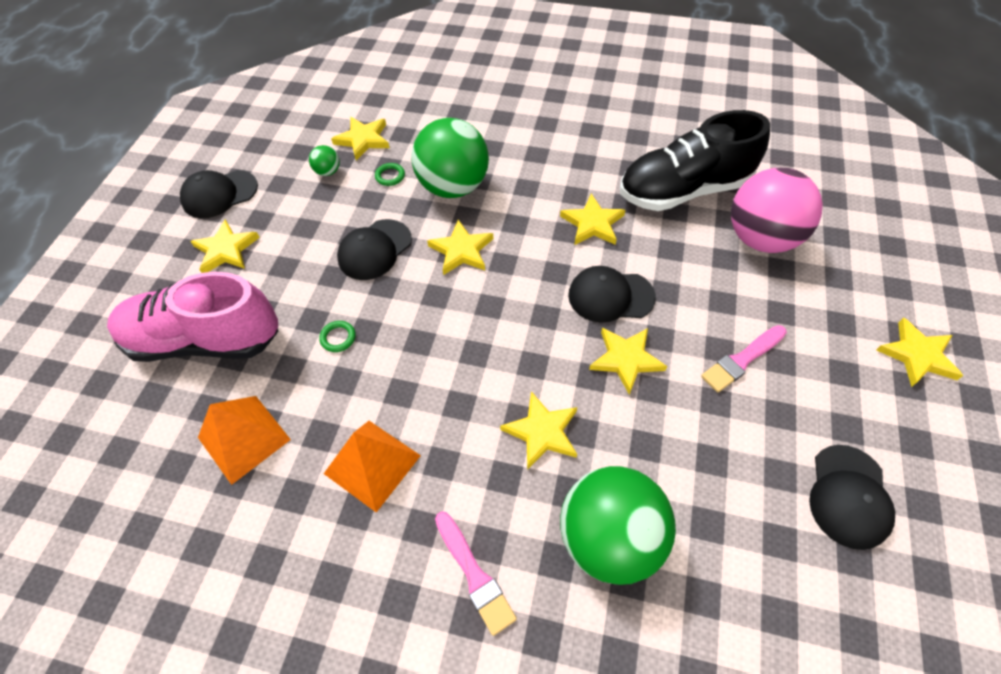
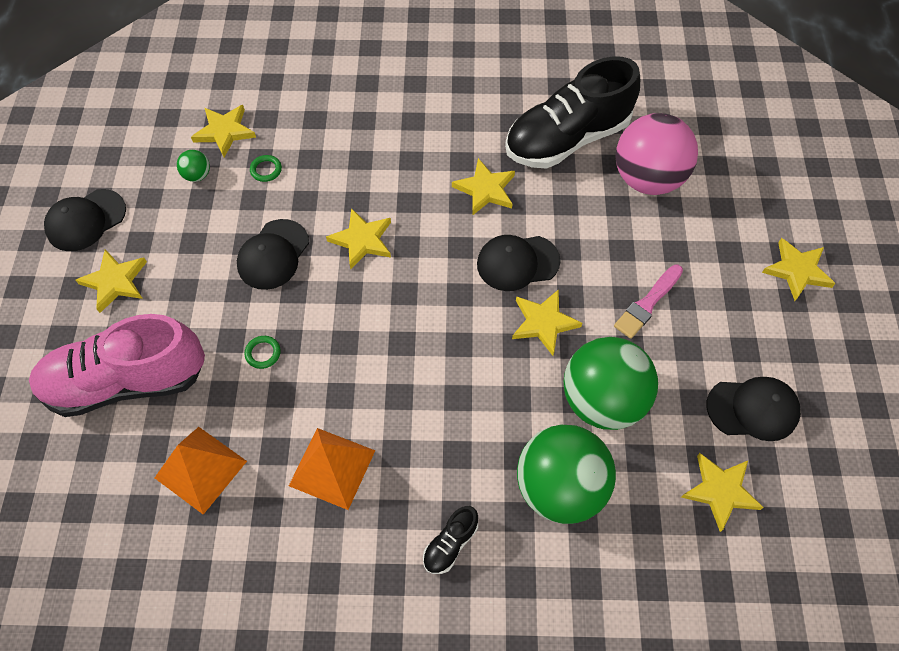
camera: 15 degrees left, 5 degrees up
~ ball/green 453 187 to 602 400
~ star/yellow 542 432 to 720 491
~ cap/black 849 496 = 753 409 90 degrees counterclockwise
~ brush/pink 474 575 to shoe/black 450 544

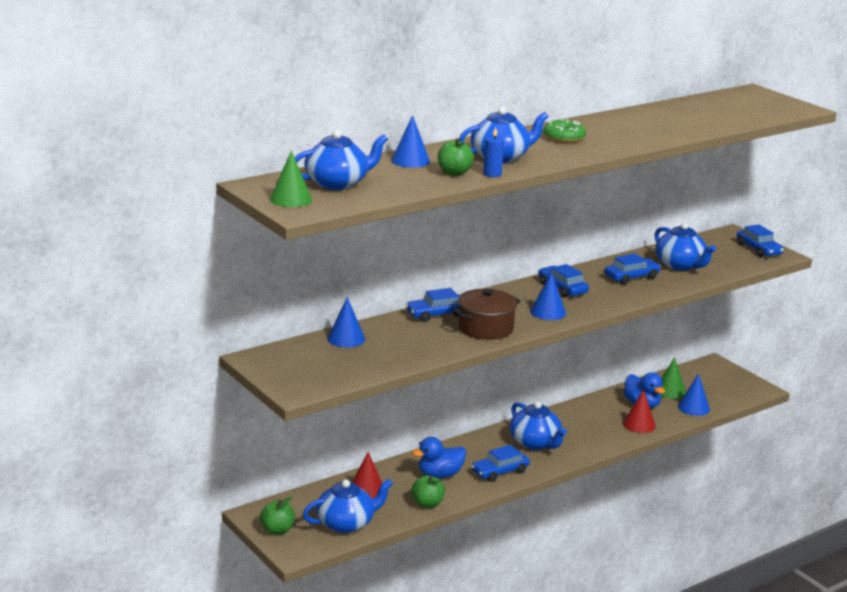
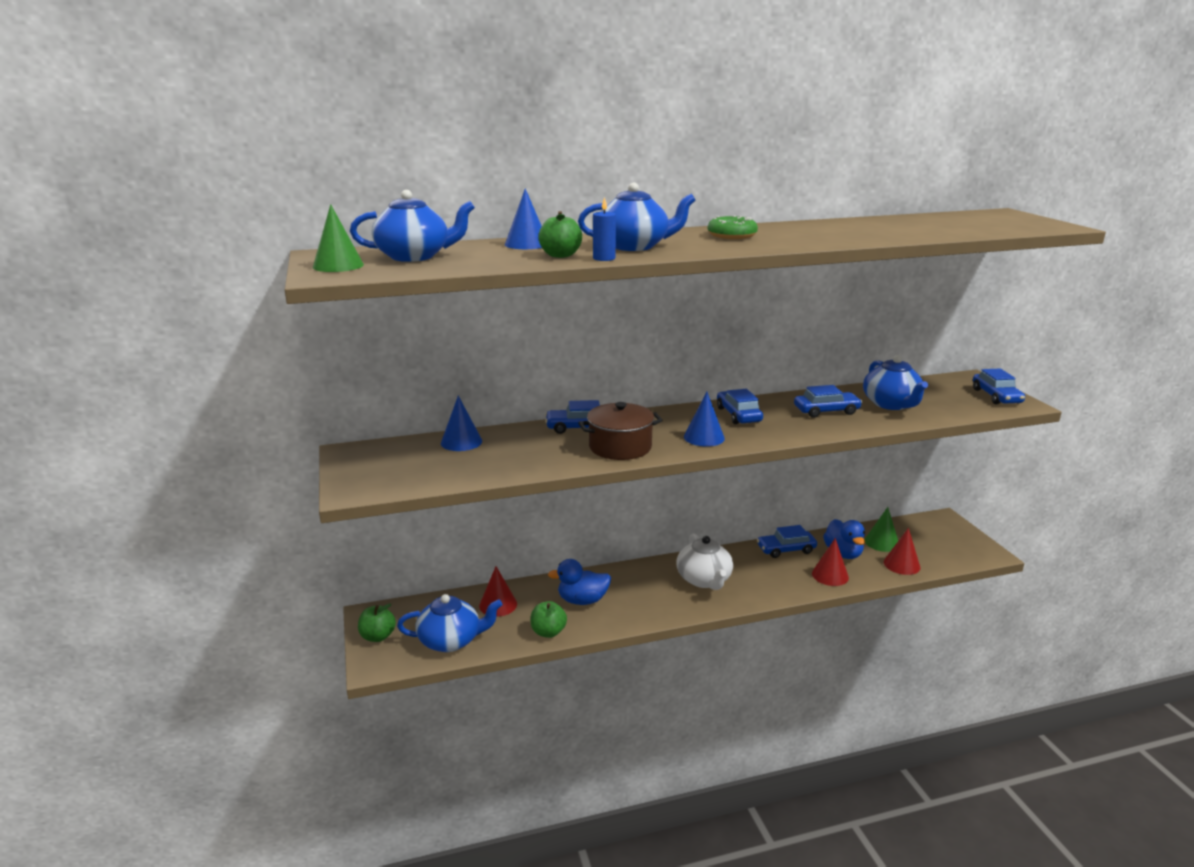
camera: 20 degrees right, 0 degrees up
~ cone/blue 693 407 to cone/red 901 564
~ teapot/blue 535 443 to teapot/white 704 580
~ car/blue 500 471 to 786 549

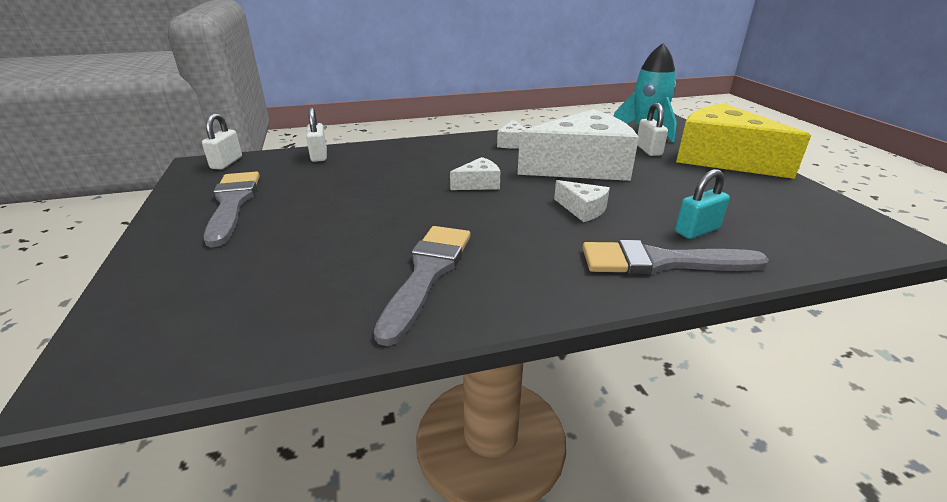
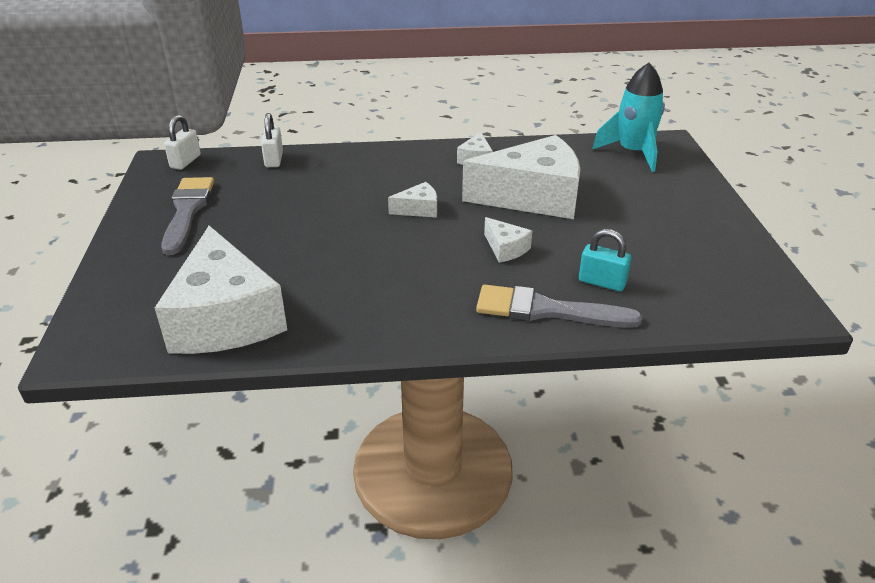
camera: 10 degrees right, 5 degrees up
- padlock/white 648 150
- cheese/yellow 722 159
~ padlock/turquoise 697 230 = 602 282 45 degrees clockwise
- brush/grey 427 274
+ cheese/white 225 317

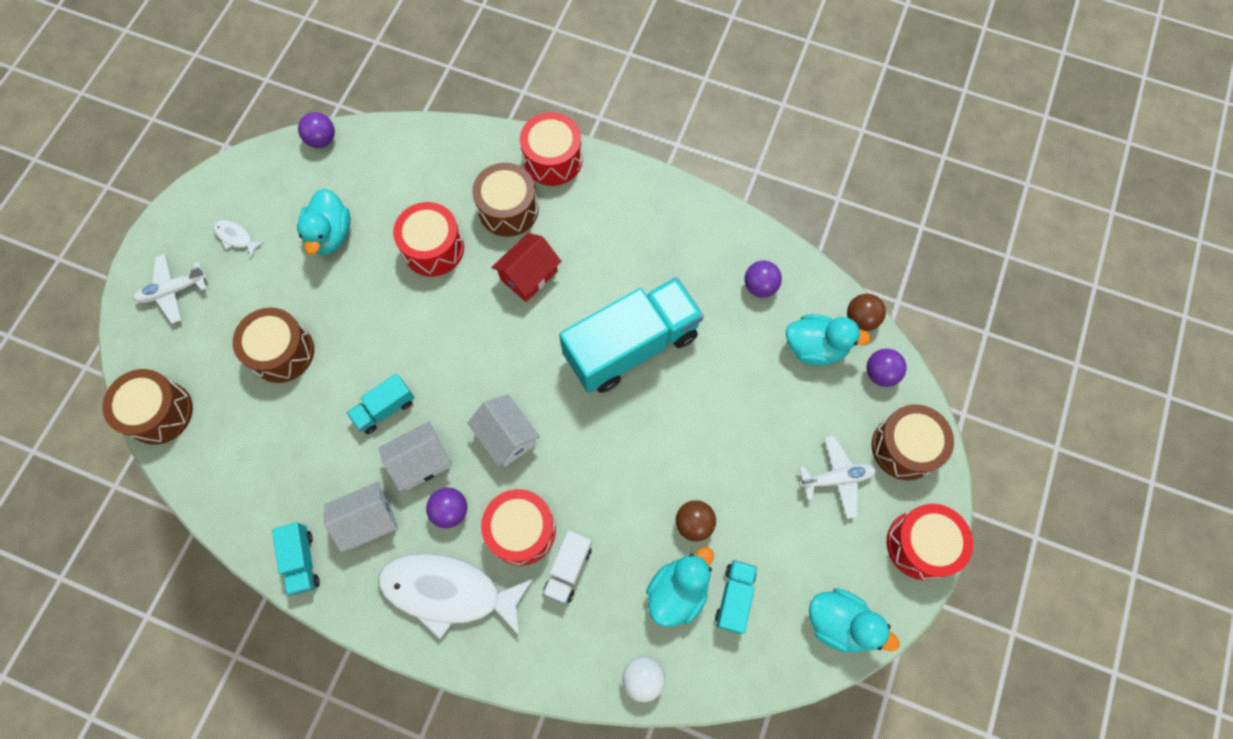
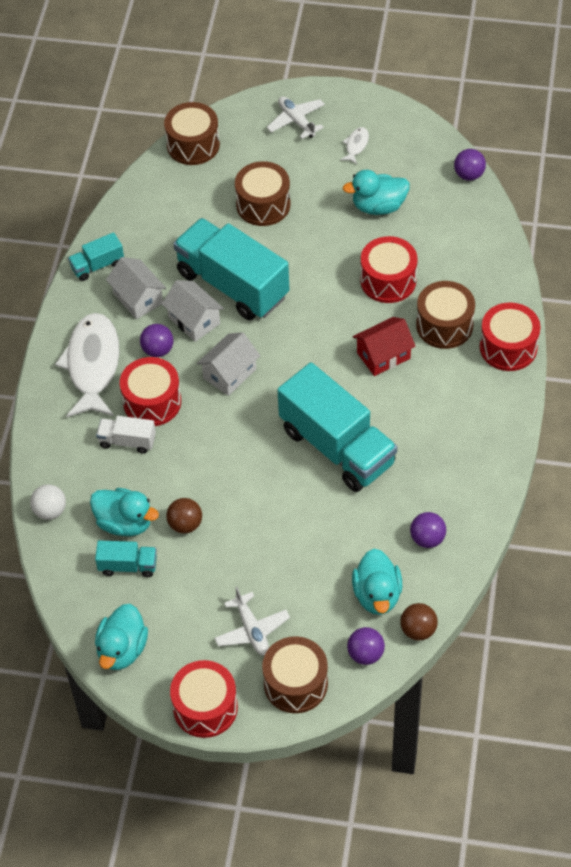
camera: 80 degrees right, 15 degrees down
~ house/red 529 275 = 383 355 60 degrees counterclockwise
~ truck/turquoise 385 409 = 232 285 x2.20

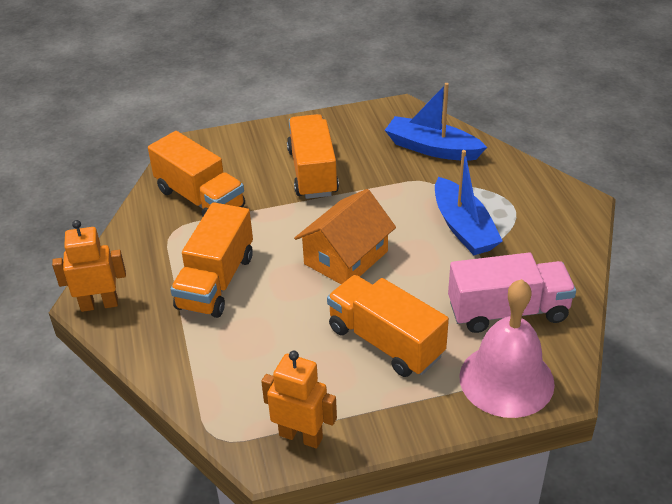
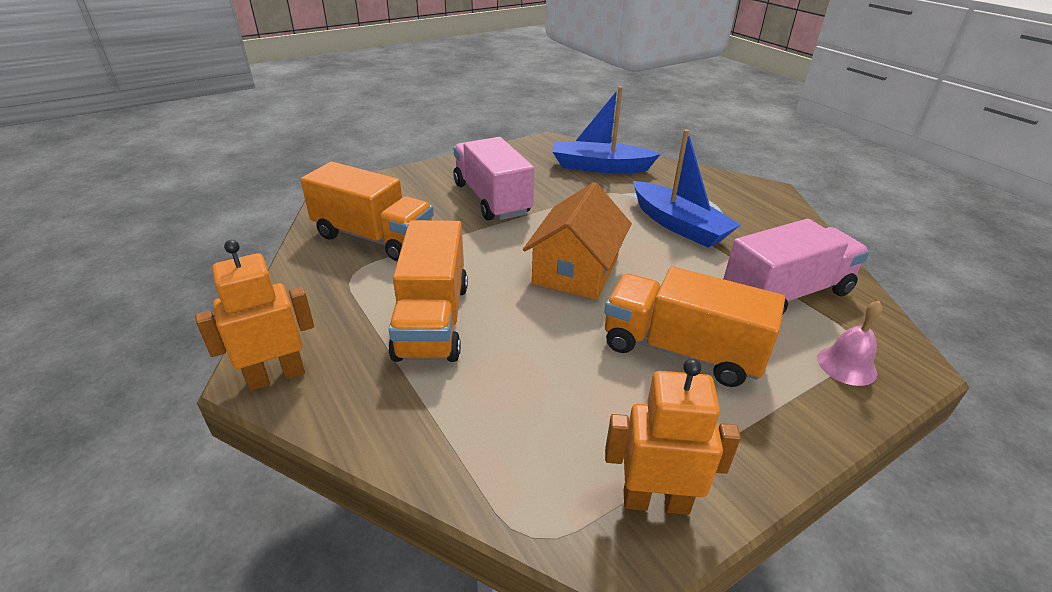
camera: 20 degrees left, 5 degrees down
~ truck/orange 312 172 to truck/pink 491 199
~ bell/pink 506 379 = 846 365 x0.47

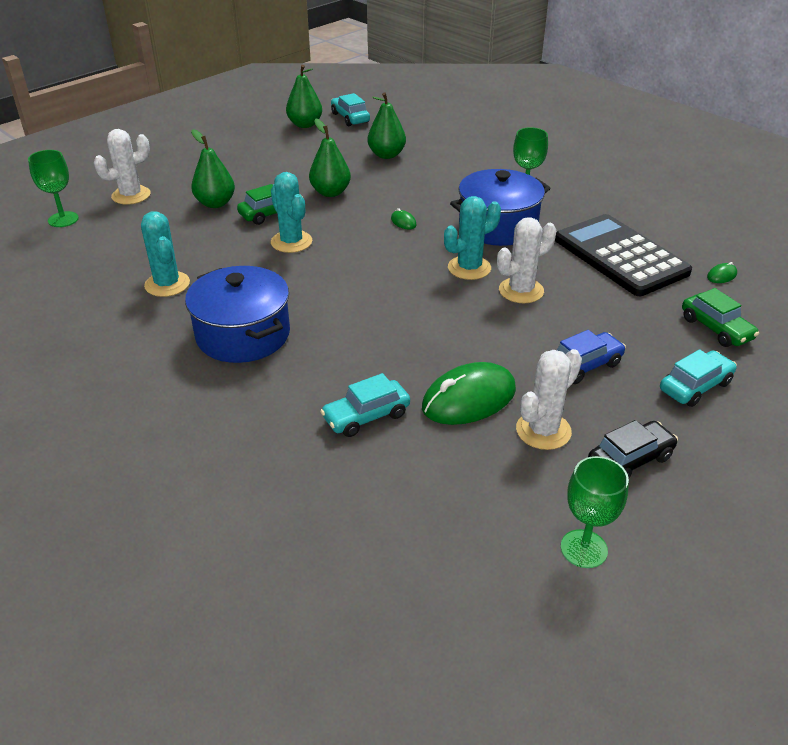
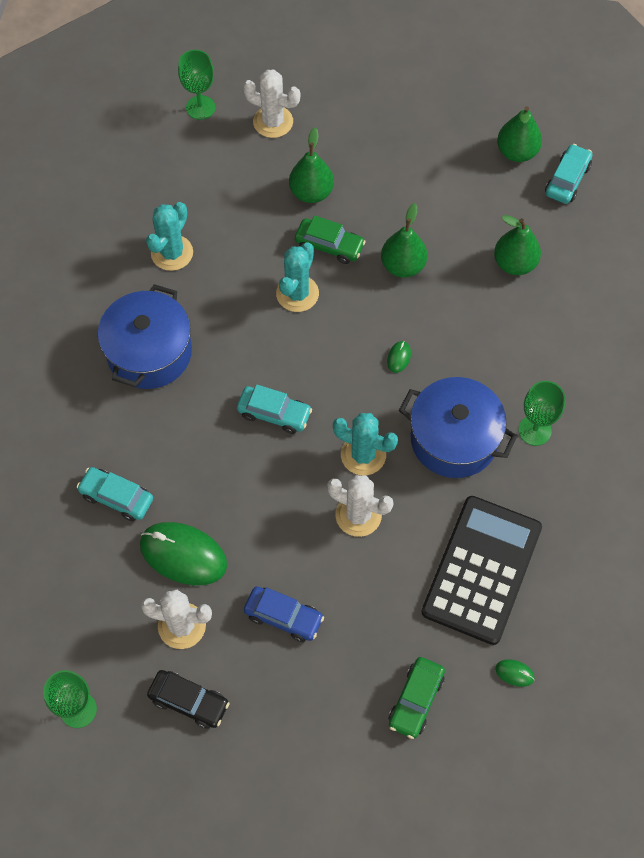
camera: 55 degrees right, 25 degrees up
~ car/turquoise 695 386 to 274 413

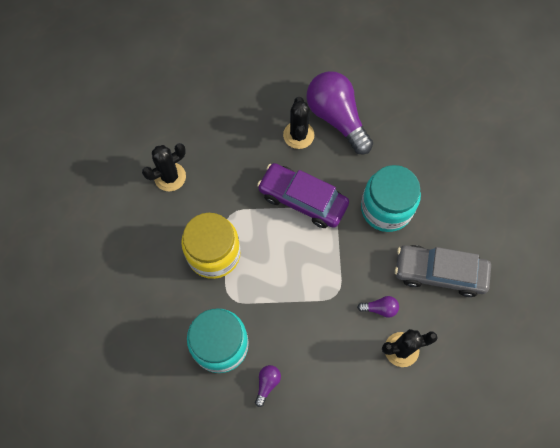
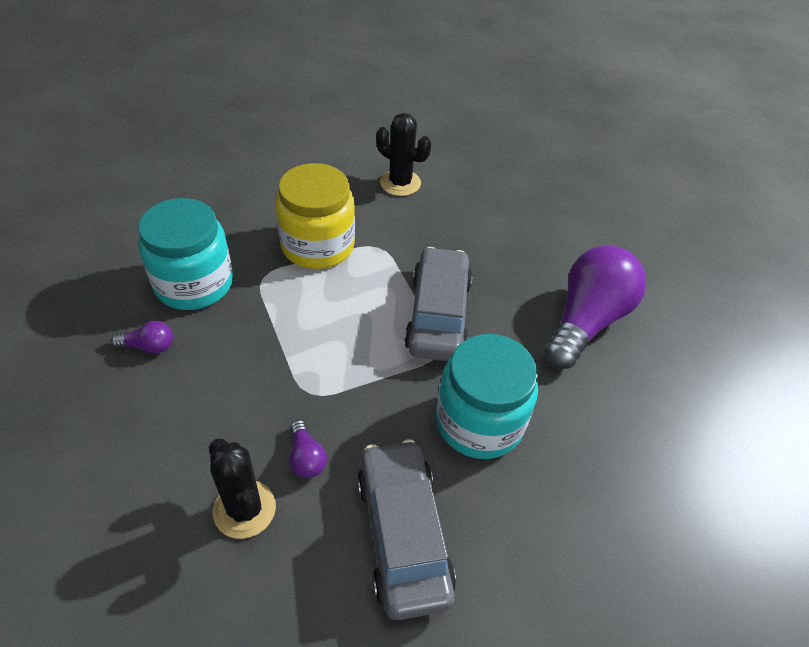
camera: 65 degrees right, 20 degrees down
- cactus/black 298 135
~ car/purple 302 200 to car/grey 438 315

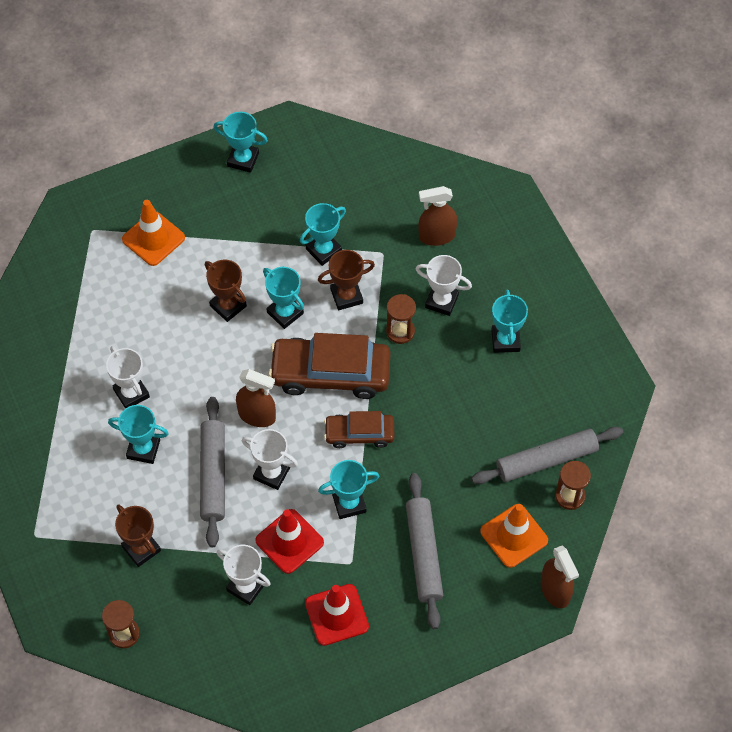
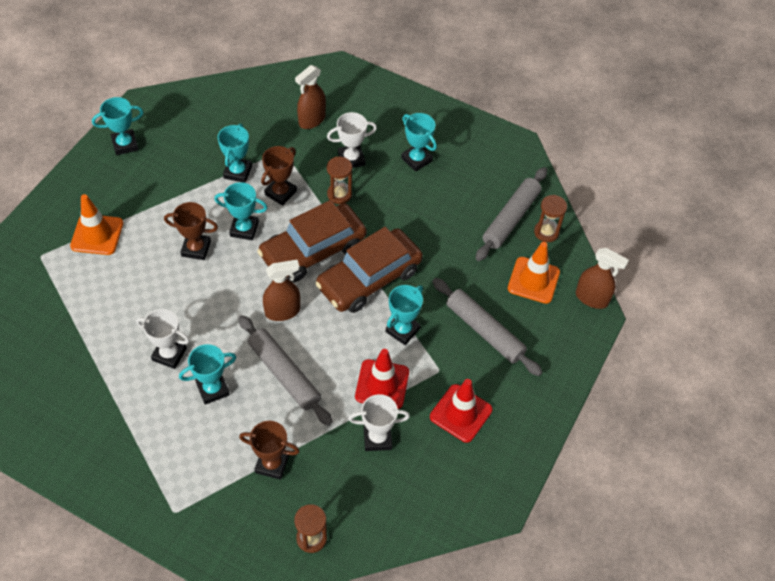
camera: 40 degrees left, 5 degrees down
~ car/brown 359 434 = 369 278 x1.74
- trophy/white 271 473

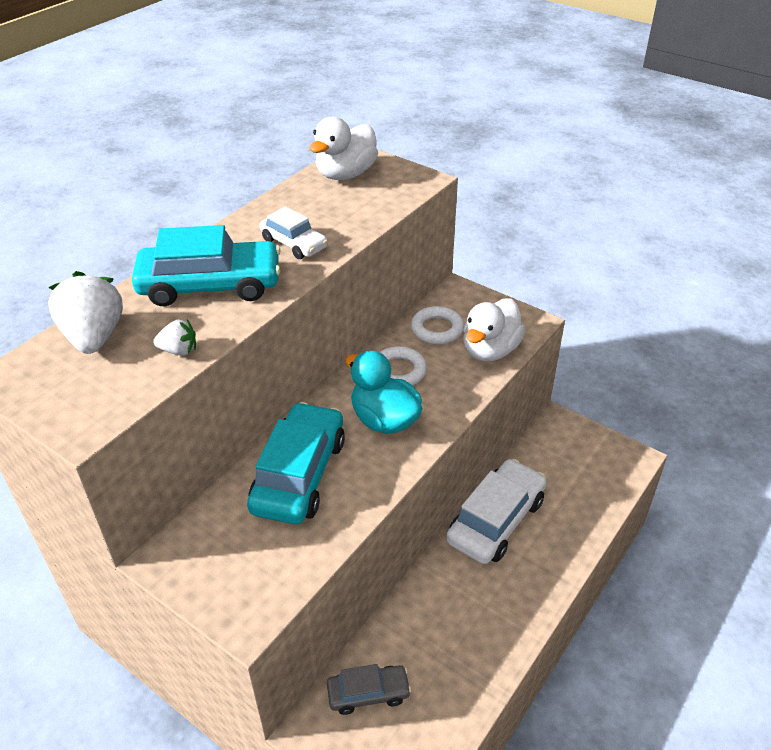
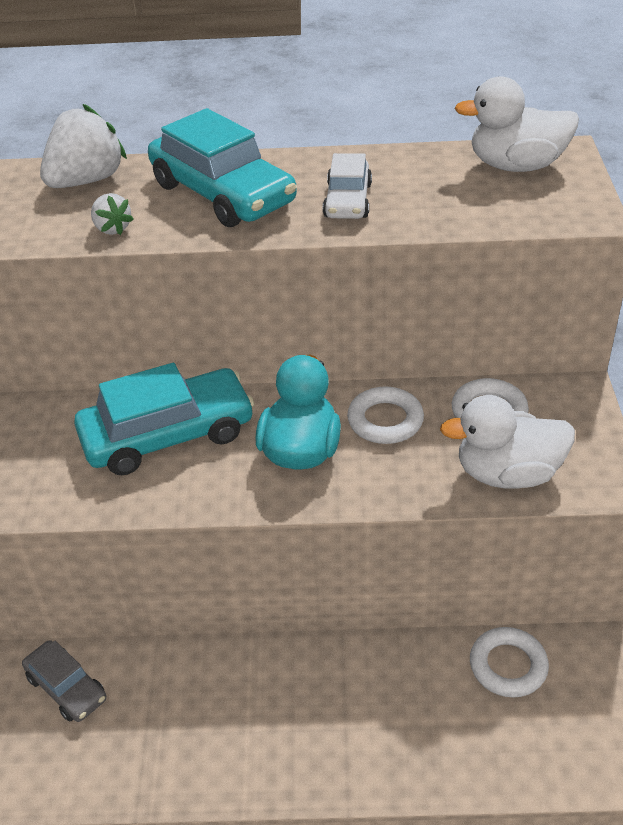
camera: 55 degrees right, 0 degrees up
- car/white 496 520
+ ring/white 508 666

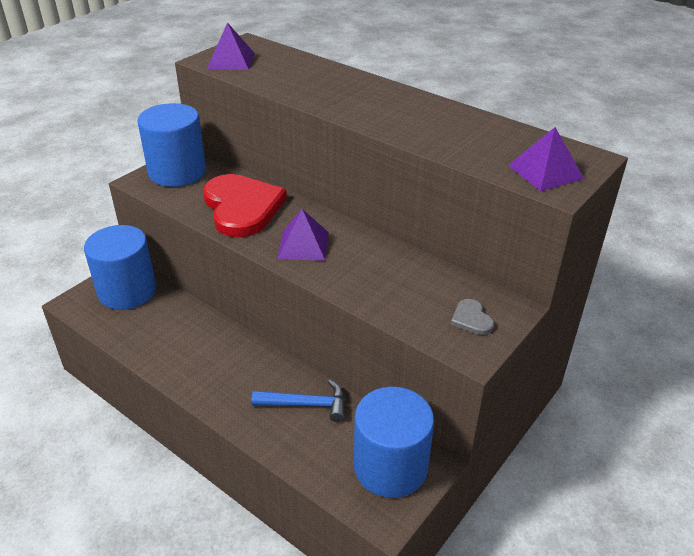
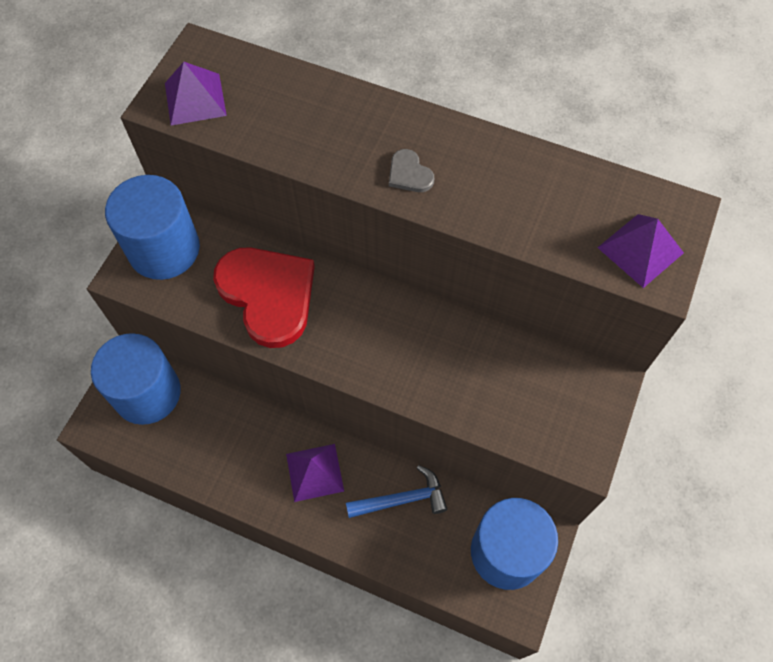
camera: 15 degrees left, 25 degrees up
~ pyramid/purple 303 245 to 314 472
~ heart/grey 471 319 to 409 174

